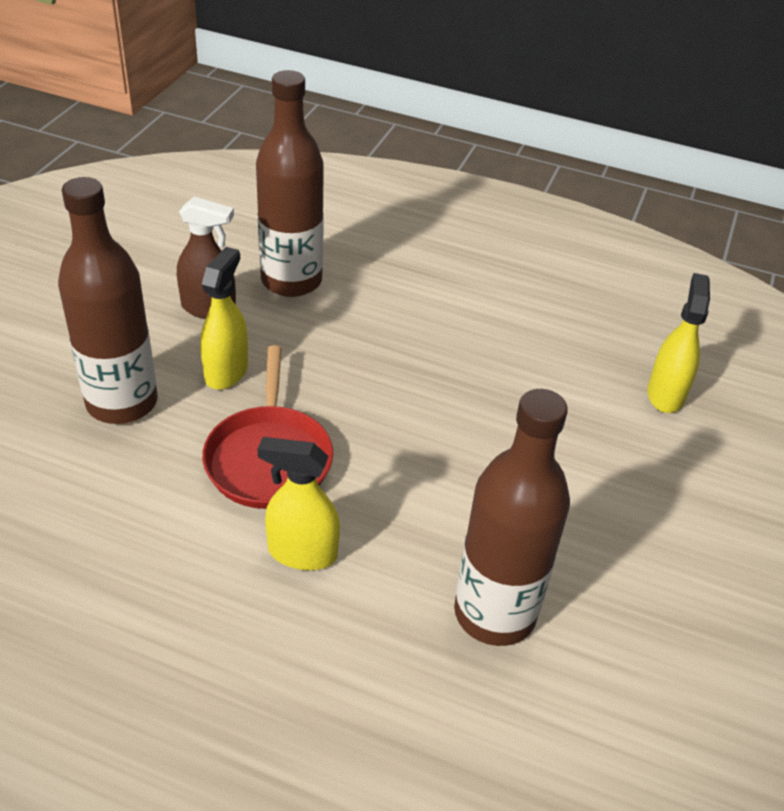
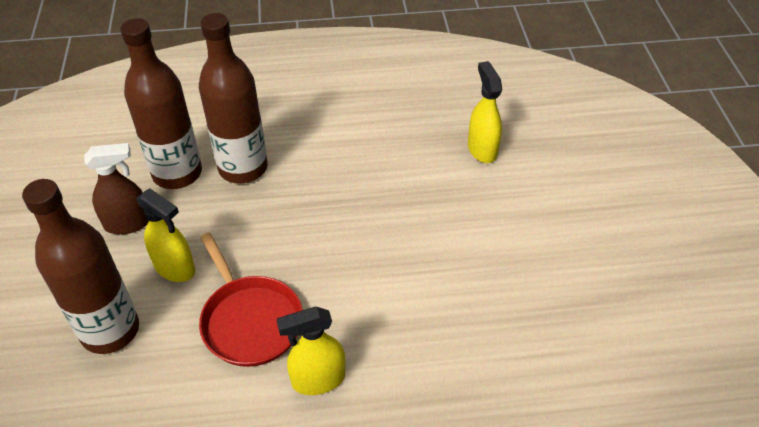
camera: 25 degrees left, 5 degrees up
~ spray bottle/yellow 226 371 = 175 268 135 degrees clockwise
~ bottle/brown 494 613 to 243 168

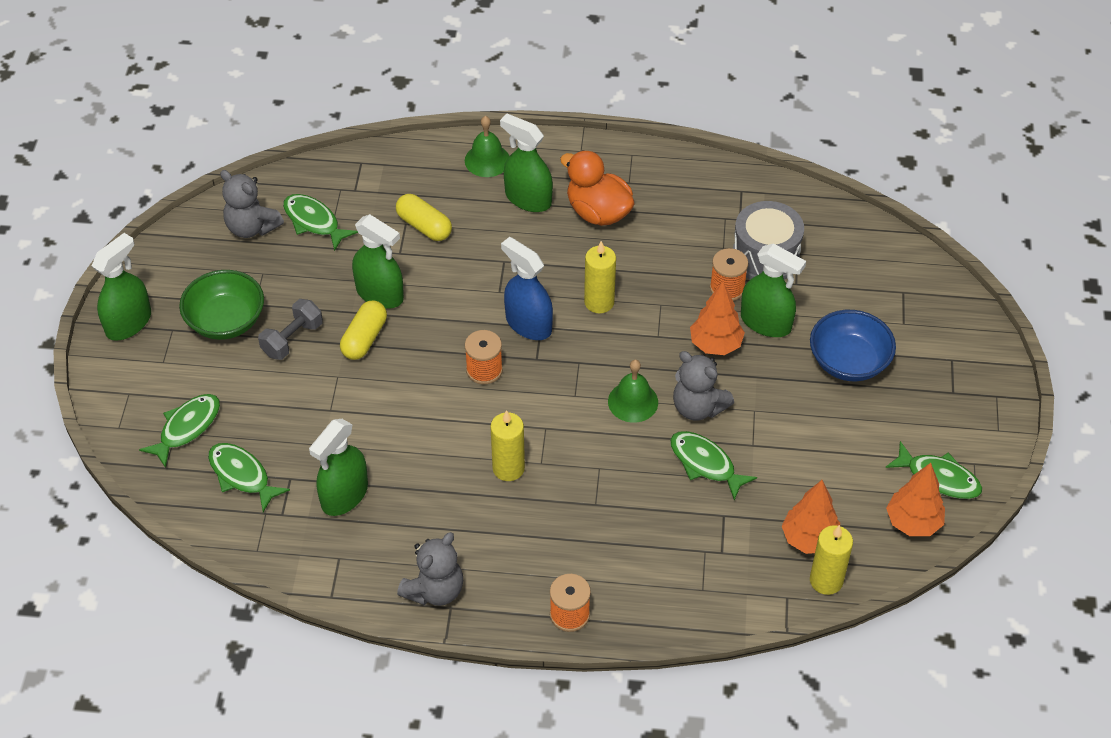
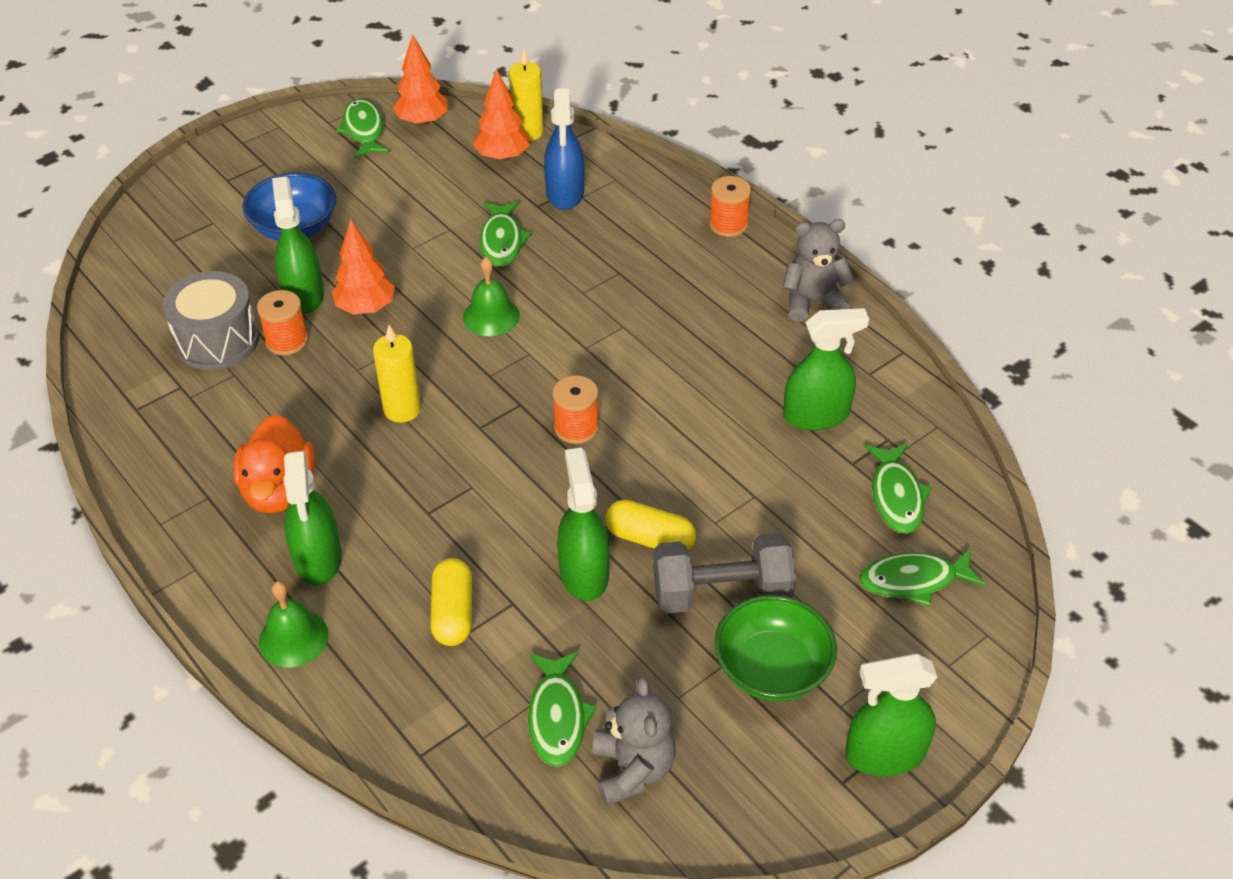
camera: 135 degrees left, 5 degrees down
~ spray bottle/blue 528 324 to 565 193
~ dumbbell/grey 292 339 = 721 593 x1.50
~ capsule/yellow 364 338 = 650 539 45 degrees clockwise
- teddy bear/grey 698 407
- candle/yellow 508 468

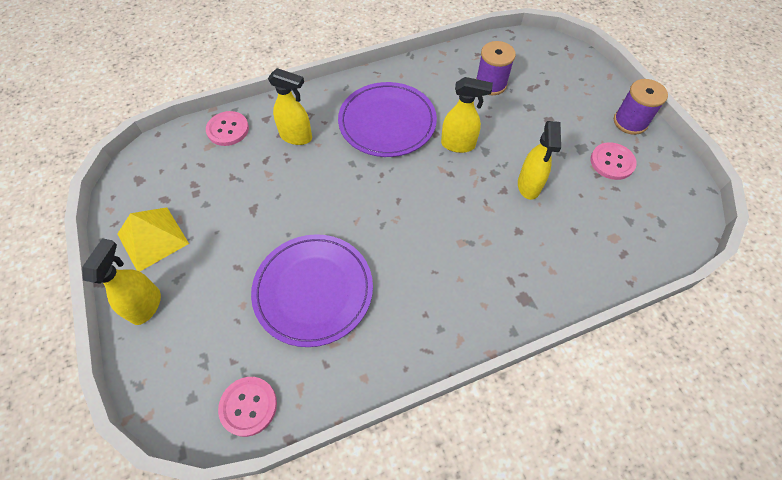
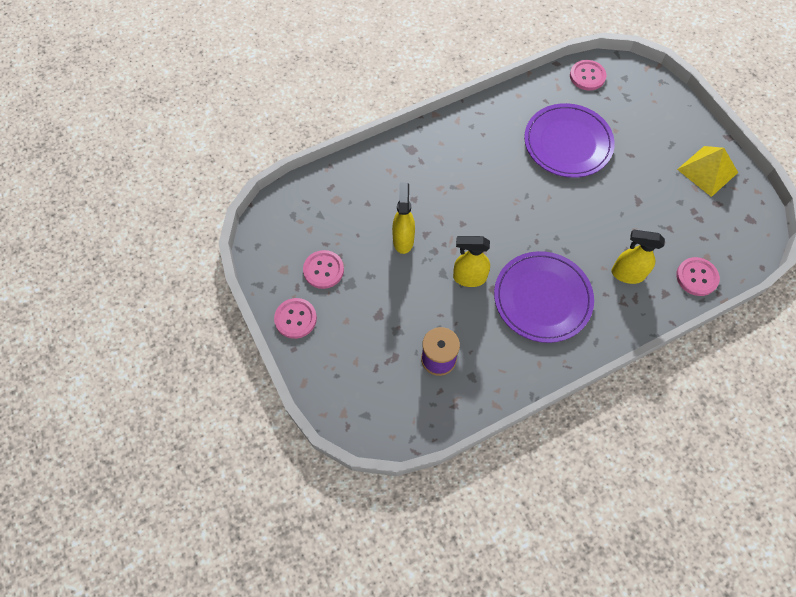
camera: 175 degrees right, 5 degrees up
~ spool/purple 630 122 to button/pink 295 319
- spray bottle/yellow 146 305

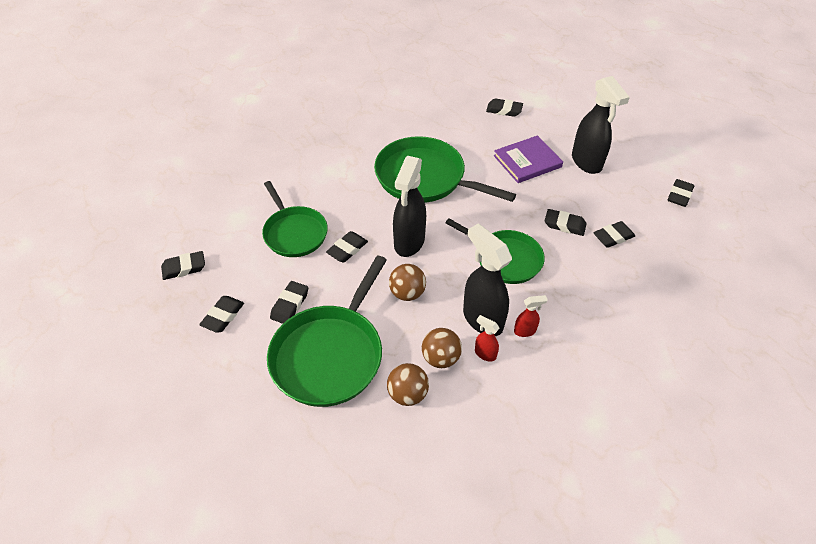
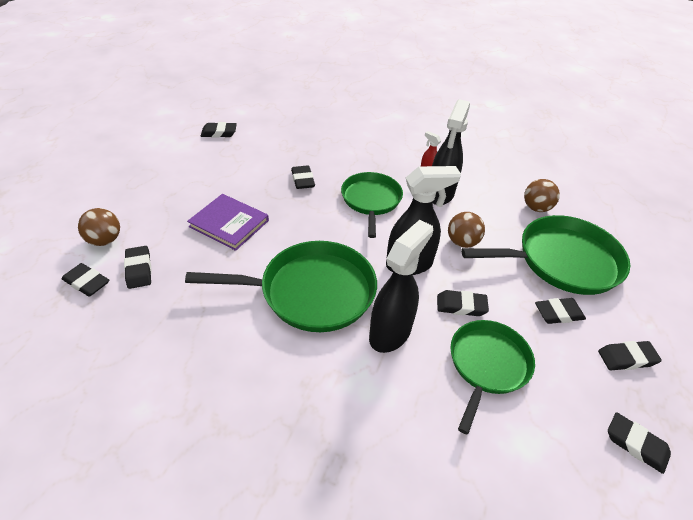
camera: 125 degrees left, 5 degrees down
~ spray bottle/black 586 162 to 390 333
~ pan/green 424 178 = 312 292 90 degrees counterclockwise
~ eraser/black 613 237 to 87 282
- spray bottle/red 485 354
~ ball/brown 440 358 to 105 240

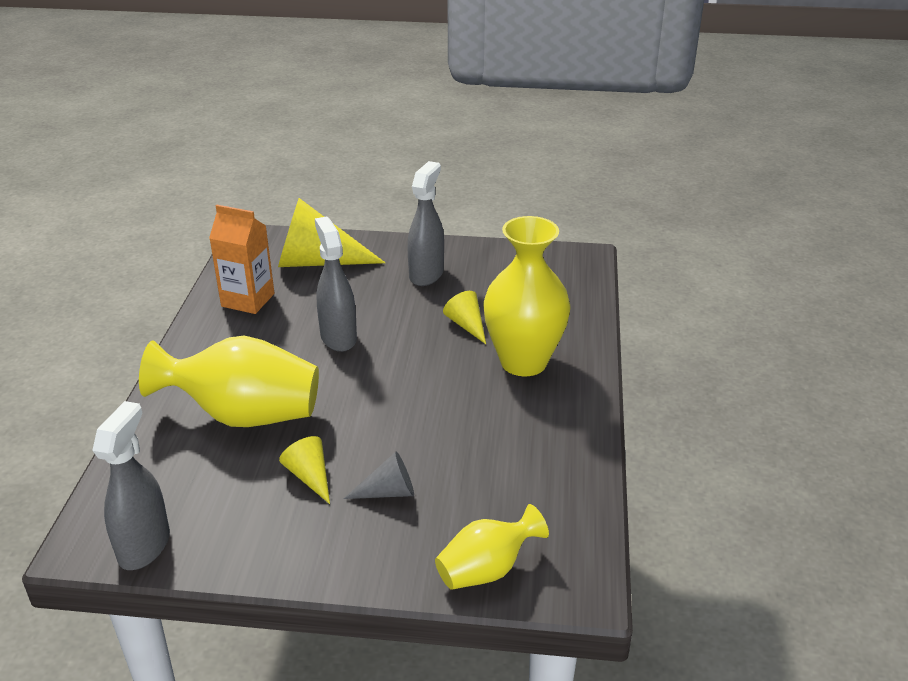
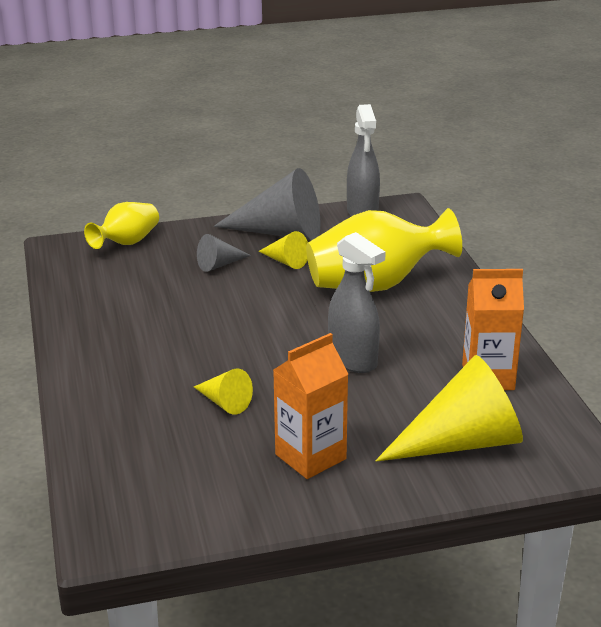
camera: 160 degrees right, 5 degrees down
~ spray bottle/grey 426 274 to carton/orange 310 457
- vase/yellow 523 362
+ cone/grey 280 232

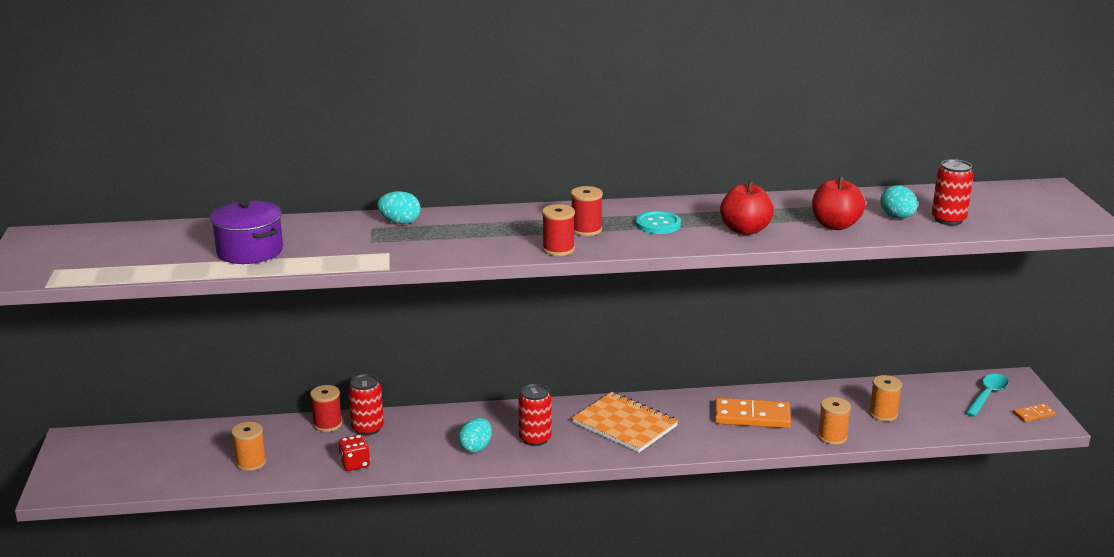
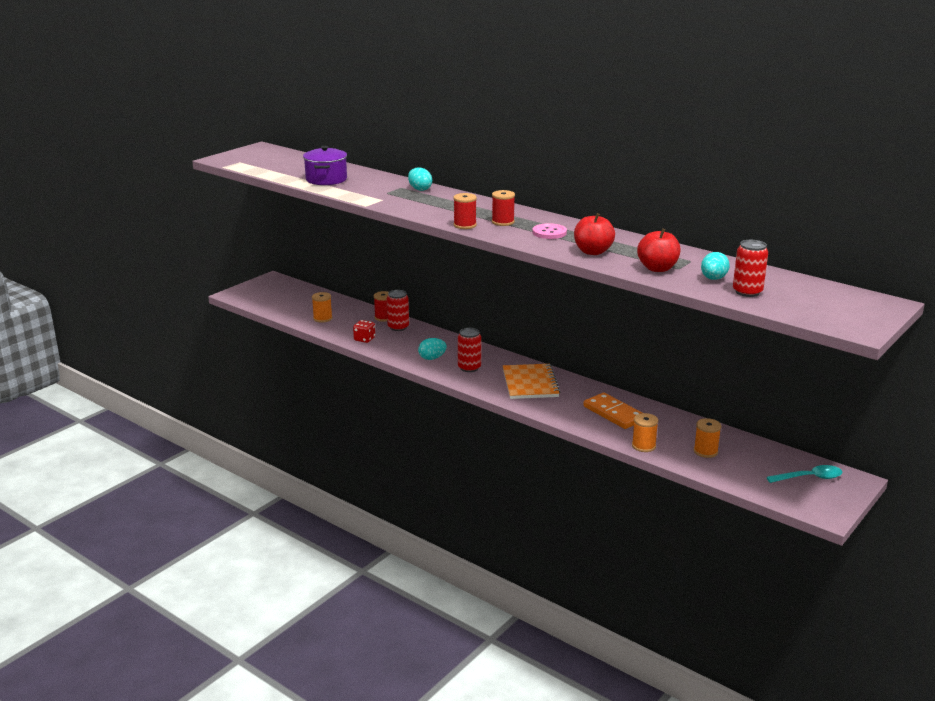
camera: 45 degrees right, 0 degrees up
~ button/turquoise 658 224 to button/pink 549 232
- domino/orange 1034 414

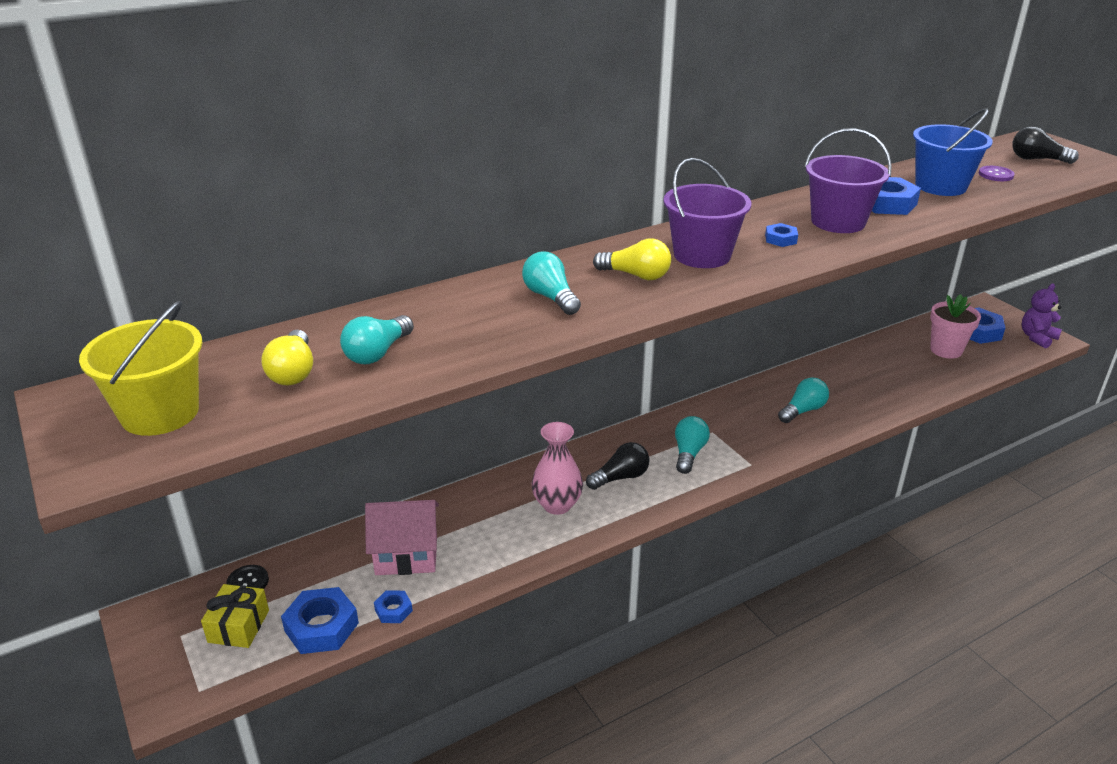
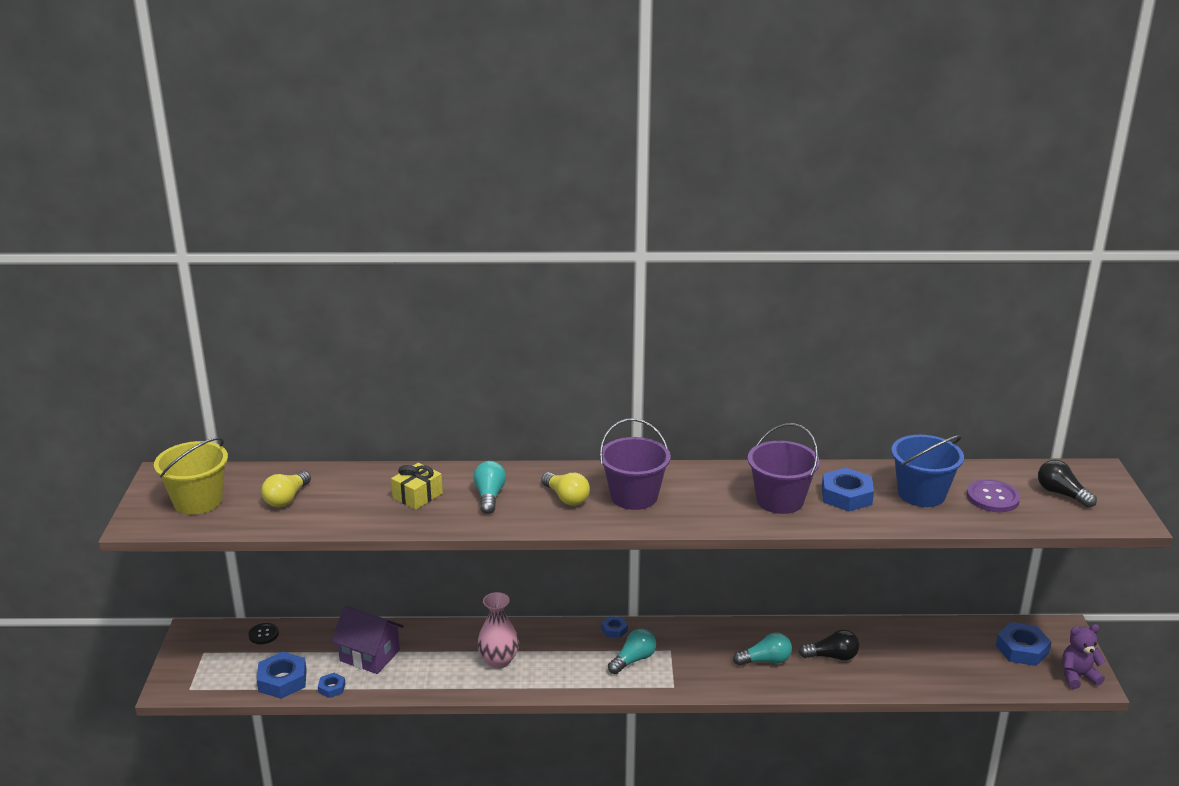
camera: 30 degrees right, 5 degrees down
~ button/purple 995 175 = 992 498 x1.58
~ nut/blue 780 239 to 614 630
- flower pot/pink 946 350
- light bulb/turquoise 377 353
~ light bulb/black 620 477 to 832 656
~ house/pink 406 555 to house/purple 370 655
~ gift/yellow 238 626 to 417 495

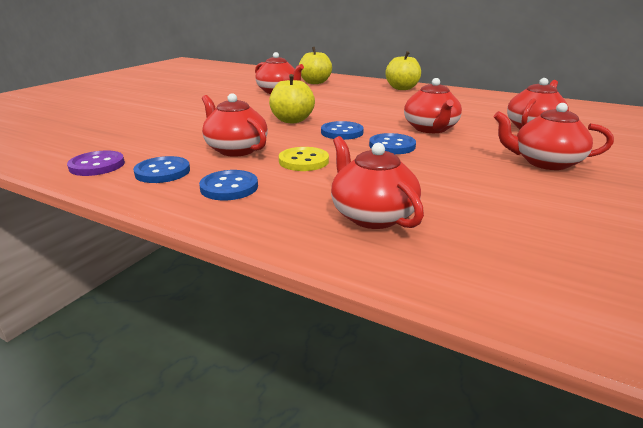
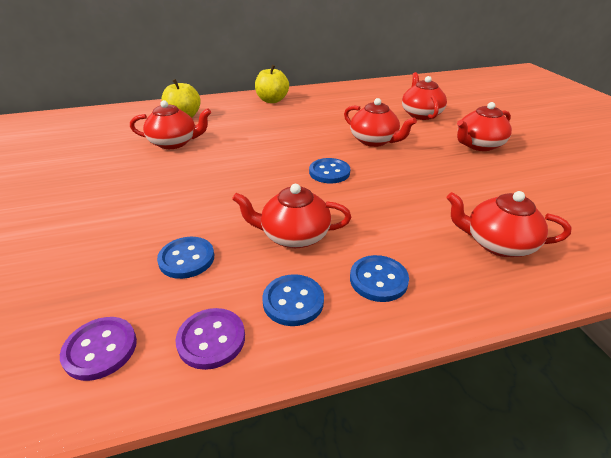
camera: 45 degrees left, 10 degrees up
- apple/yellow 292 120
~ button/blue 392 146 to 186 259
- button/yellow 303 161
+ button/purple 100 349

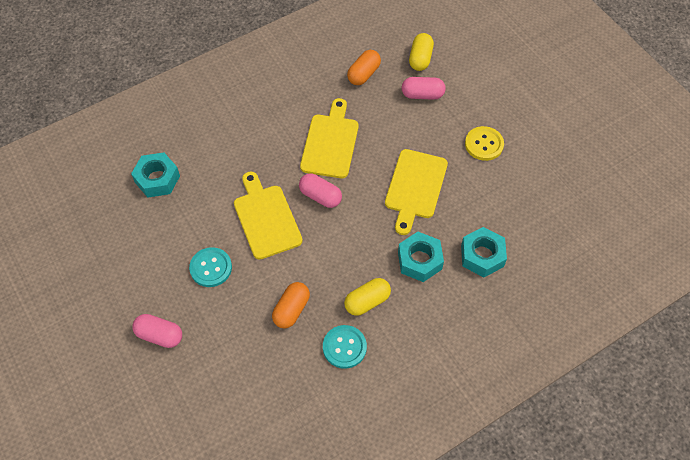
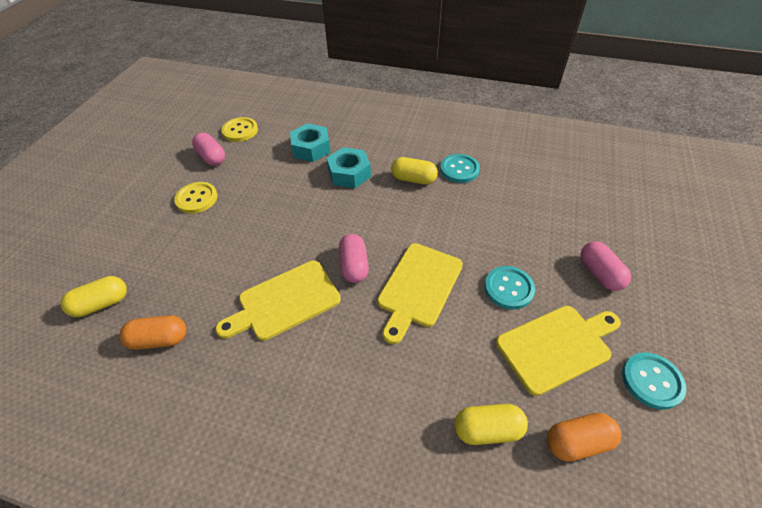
camera: 130 degrees left, 10 degrees down
~ capsule/pink 422 94 to 211 157
~ cutting board/yellow 415 187 to 556 346
~ nut/turquoise 157 179 to capsule/yellow 487 429
~ capsule/orange 291 310 to 577 442
+ button/yellow 240 131
+ button/turquoise 651 381

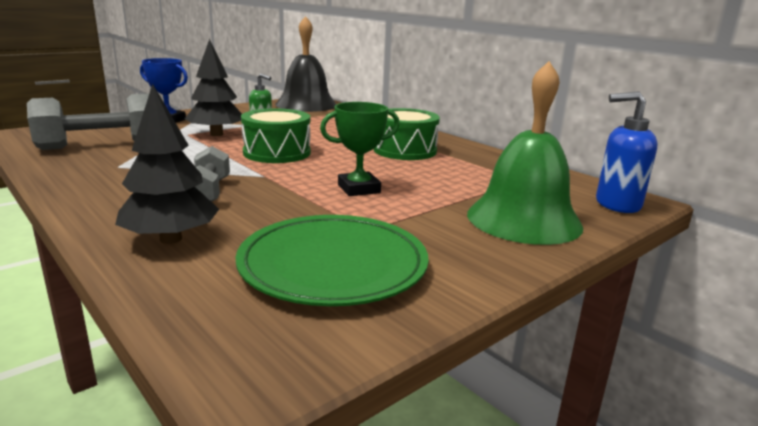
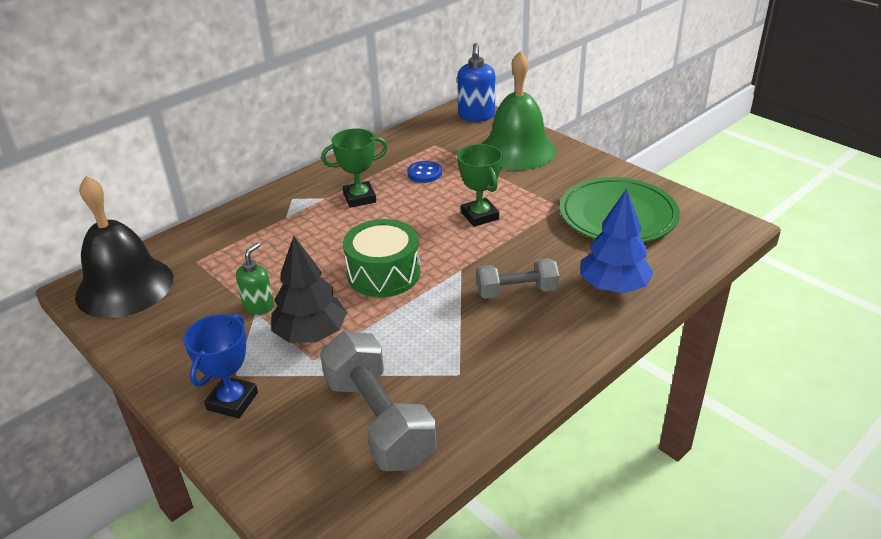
camera: 90 degrees left, 15 degrees up
~ tree/black 170 239 to tree/blue 614 286
~ drum/green 404 150 to trophy/green 359 198
+ button/blue 424 173

